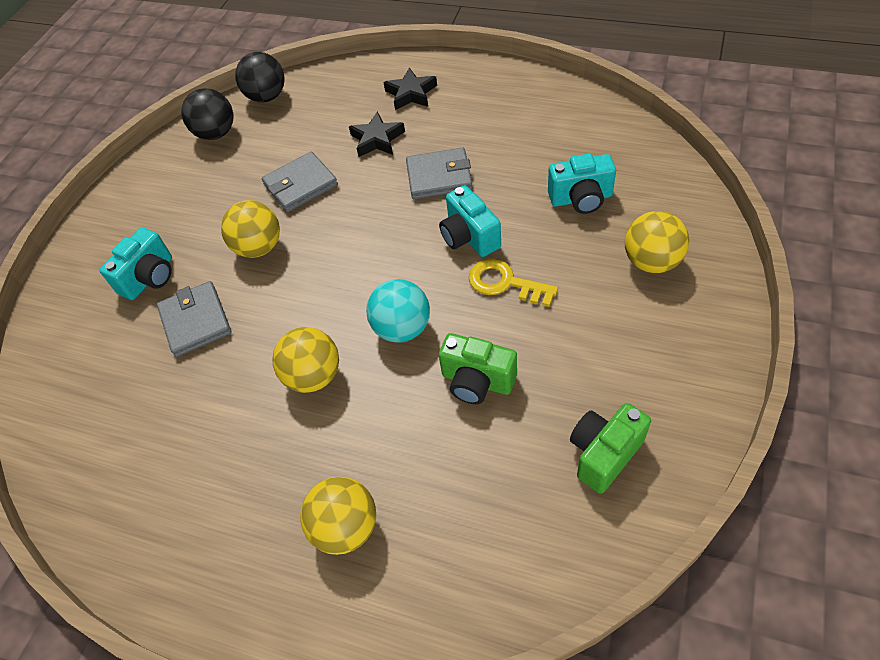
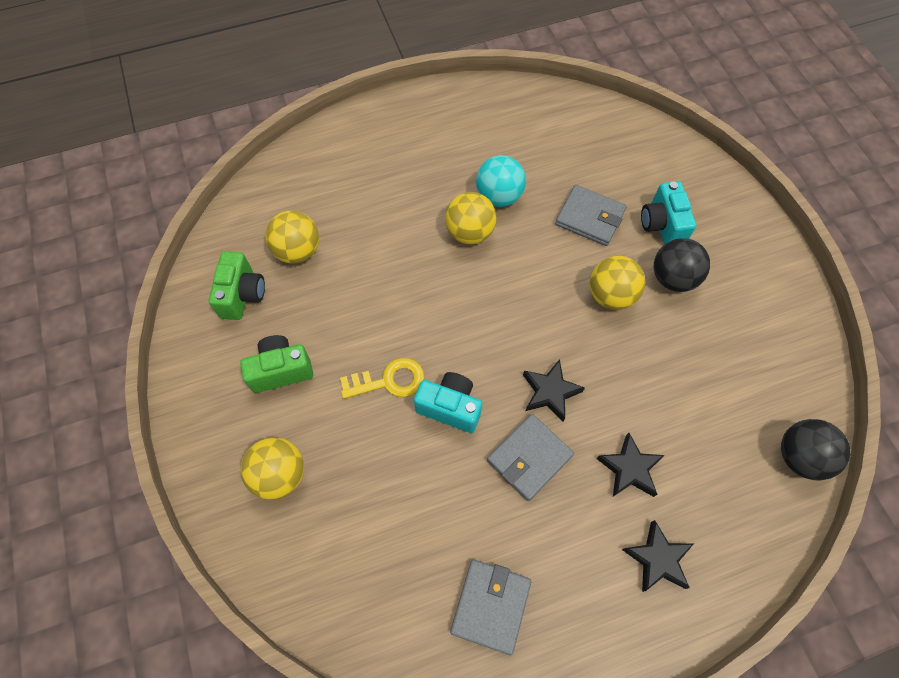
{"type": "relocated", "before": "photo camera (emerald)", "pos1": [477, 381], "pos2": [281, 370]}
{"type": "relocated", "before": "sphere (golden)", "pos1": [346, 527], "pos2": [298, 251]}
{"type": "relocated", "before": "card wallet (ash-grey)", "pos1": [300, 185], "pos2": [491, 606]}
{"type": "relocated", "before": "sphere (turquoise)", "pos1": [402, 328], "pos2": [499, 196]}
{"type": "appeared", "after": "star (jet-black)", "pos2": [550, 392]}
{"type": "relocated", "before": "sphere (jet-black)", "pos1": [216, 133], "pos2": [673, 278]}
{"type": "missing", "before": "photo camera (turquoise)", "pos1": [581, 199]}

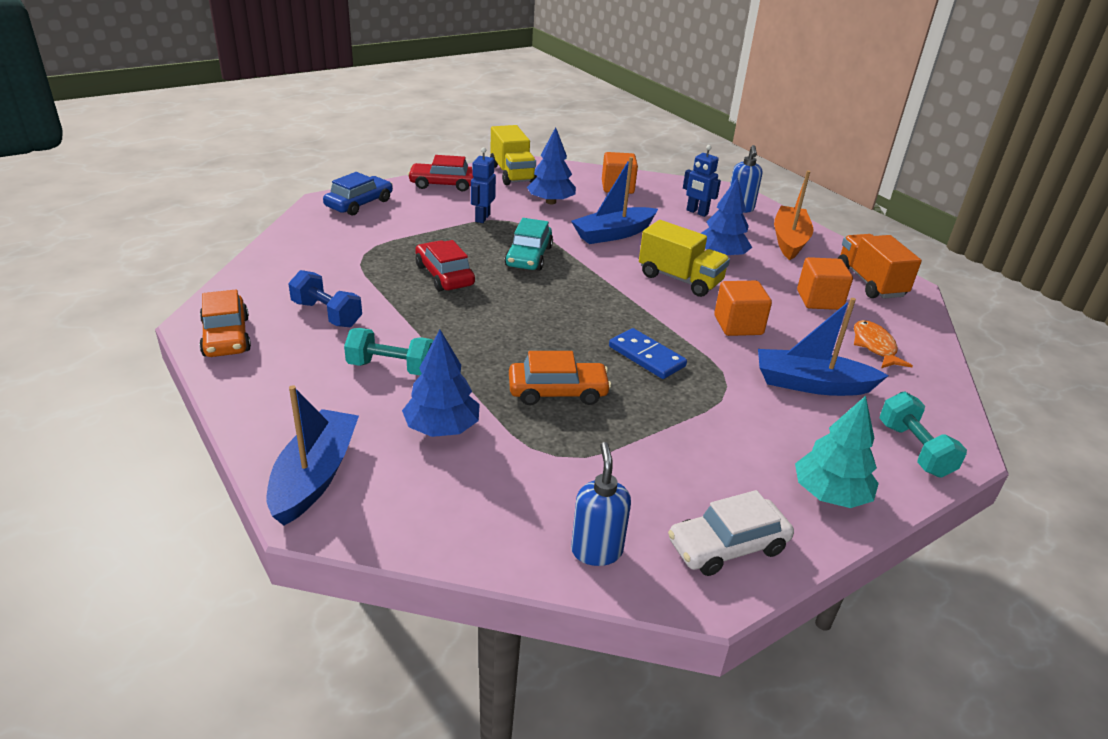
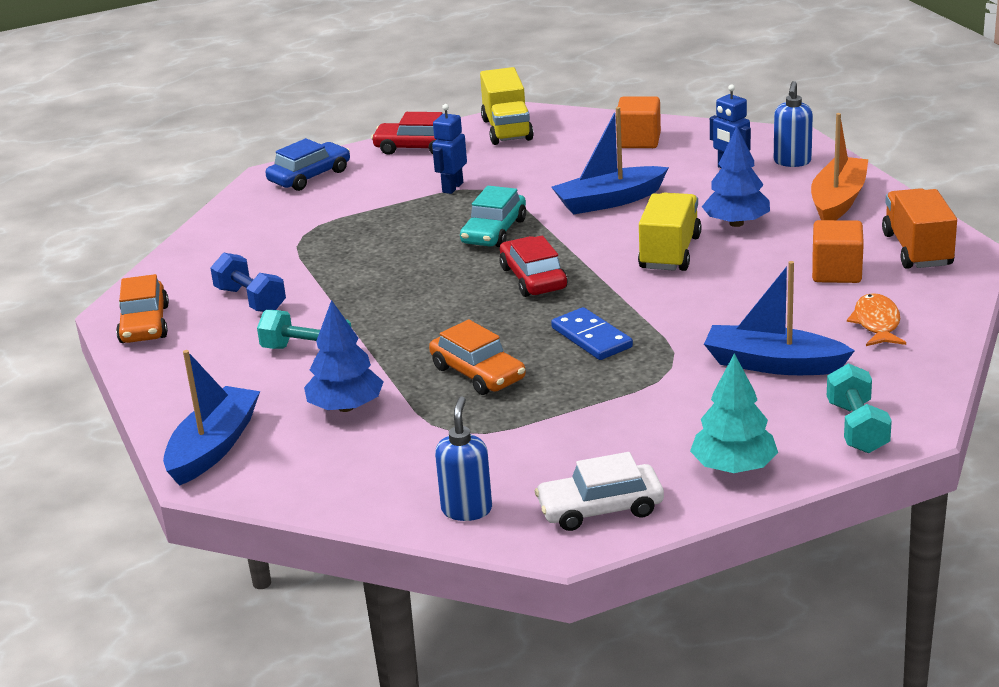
{"type": "spun", "before": "toy car (orange-coloured)", "pos1": [557, 392], "pos2": [478, 373], "turn": 45}
{"type": "relocated", "before": "toy car (red)", "pos1": [444, 275], "pos2": [533, 278]}
{"type": "spun", "before": "toy truck (golden)", "pos1": [680, 279], "pos2": [670, 252], "turn": -120}
{"type": "missing", "before": "toy tree (blue)", "pos1": [550, 202]}
{"type": "missing", "before": "cube (orange-coloured)", "pos1": [738, 325]}

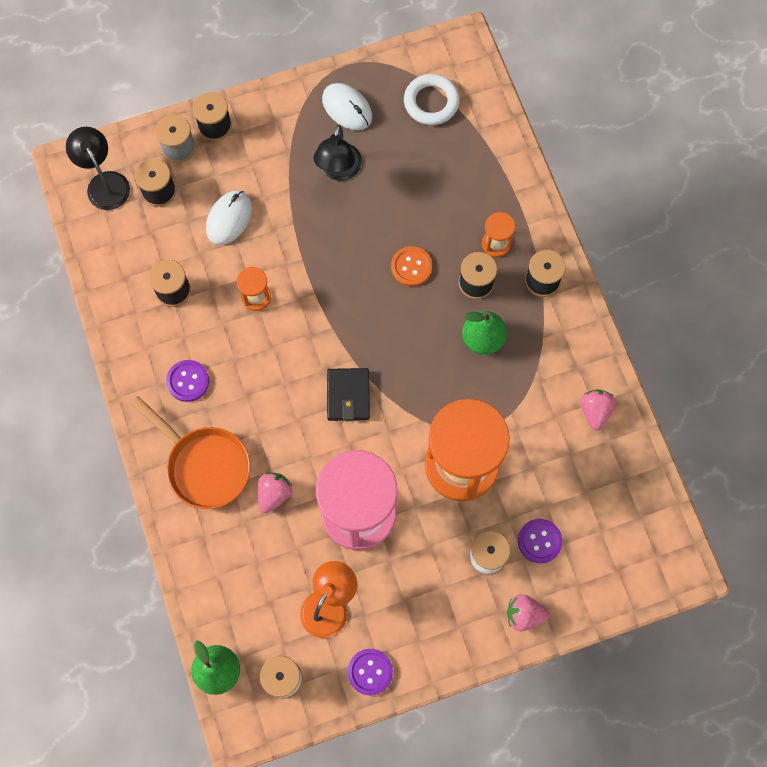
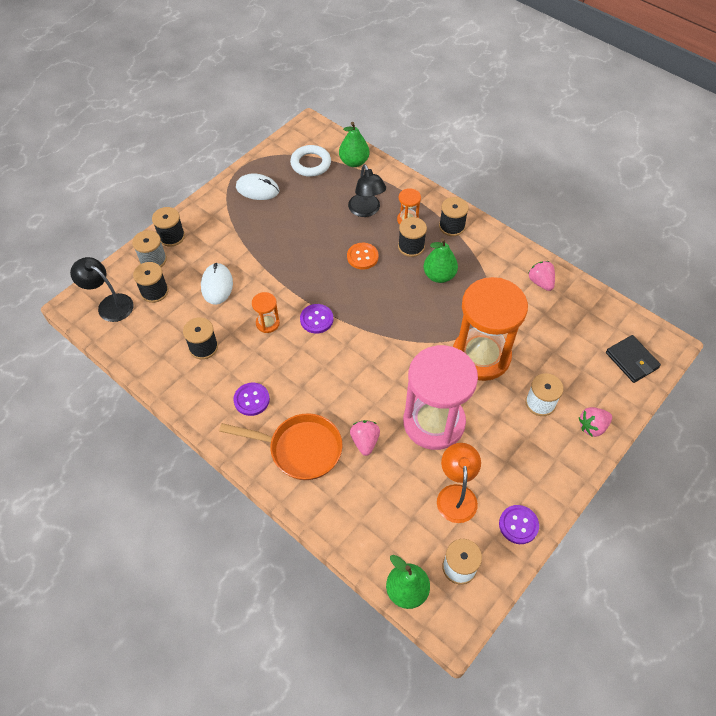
{"type": "relocated", "before": "shirt button (violet)", "pos1": [539, 541], "pos2": [316, 319]}
{"type": "appeared", "after": "toy pear (emerald)", "pos2": [354, 162]}
{"type": "relocated", "before": "lamp (jet-black)", "pos1": [338, 170], "pos2": [366, 210]}
{"type": "relocated", "before": "card wallet (jet-black)", "pos1": [348, 395], "pos2": [631, 360]}

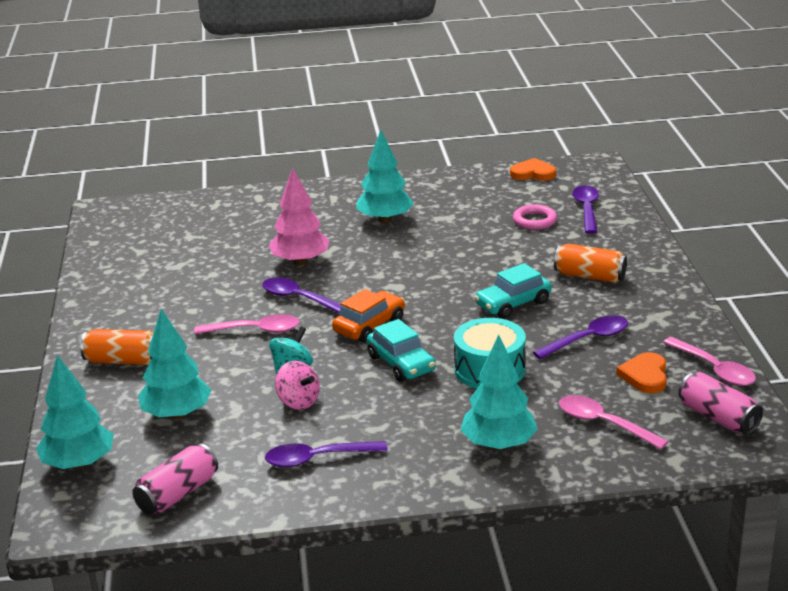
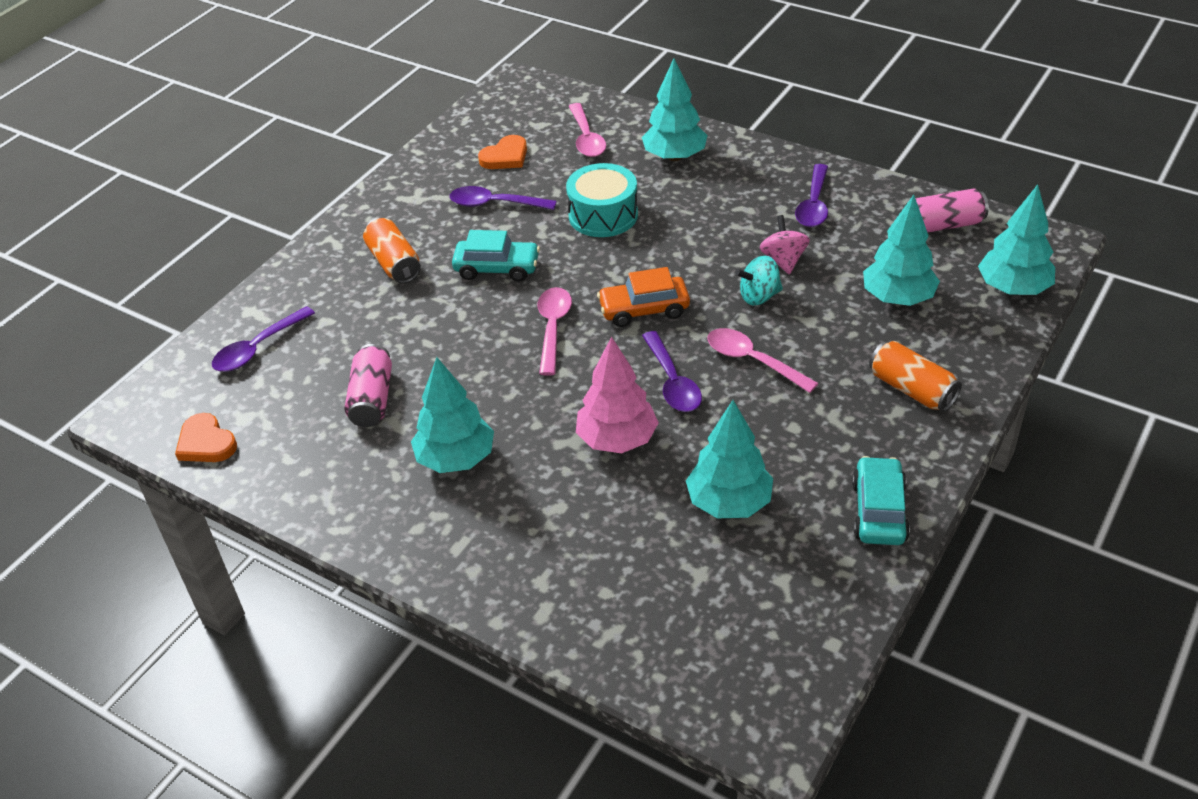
{"type": "relocated", "before": "can (rose-pink)", "pos1": [718, 417], "pos2": [372, 399]}
{"type": "relocated", "before": "tablespoon (rose-pink)", "pos1": [714, 369], "pos2": [553, 328]}
{"type": "appeared", "after": "toy tree (turquoise)", "pos2": [729, 503]}
{"type": "spun", "before": "tablespoon (violet)", "pos1": [317, 459], "pos2": [814, 205], "turn": 75}
{"type": "relocated", "before": "toy car (turquoise)", "pos1": [401, 364], "pos2": [879, 511]}
{"type": "missing", "before": "ring (rose-pink)", "pos1": [534, 220]}

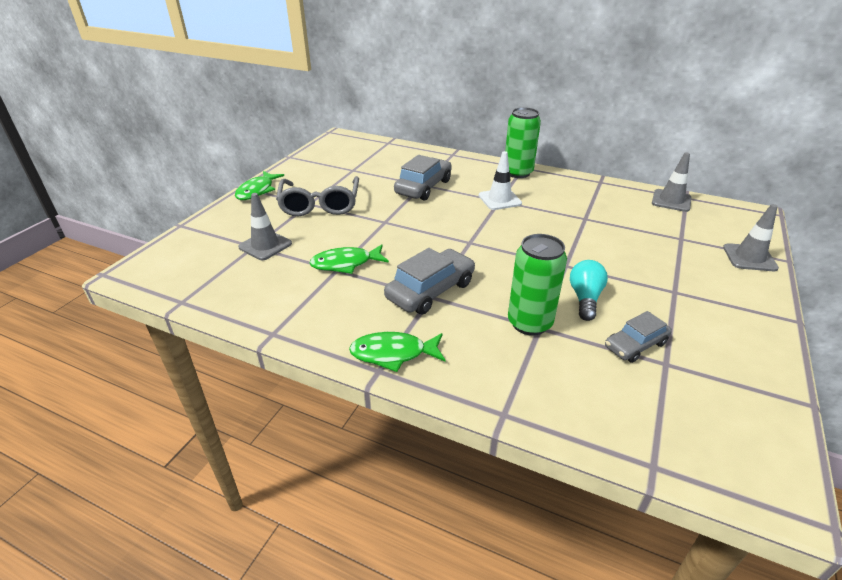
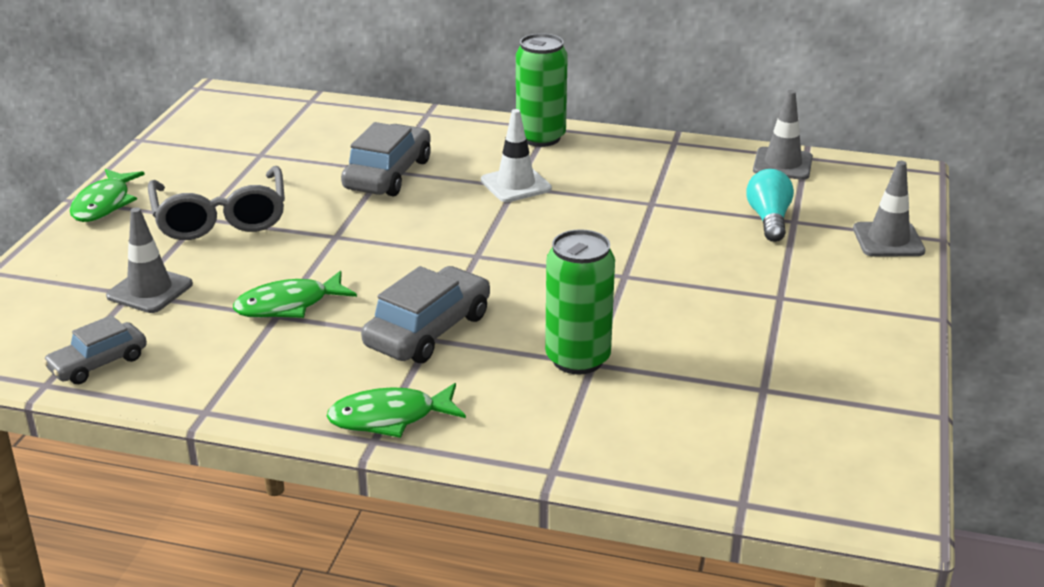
{"type": "relocated", "before": "toy car (ash-grey)", "pos1": [635, 345], "pos2": [98, 363]}
{"type": "relocated", "before": "lightbulb (turquoise)", "pos1": [585, 298], "pos2": [769, 219]}

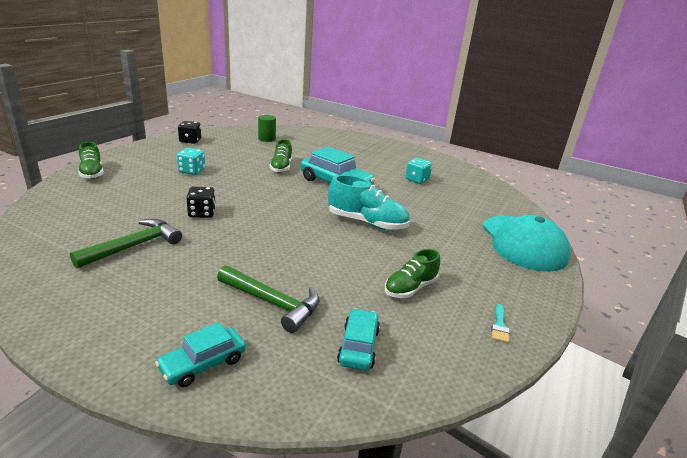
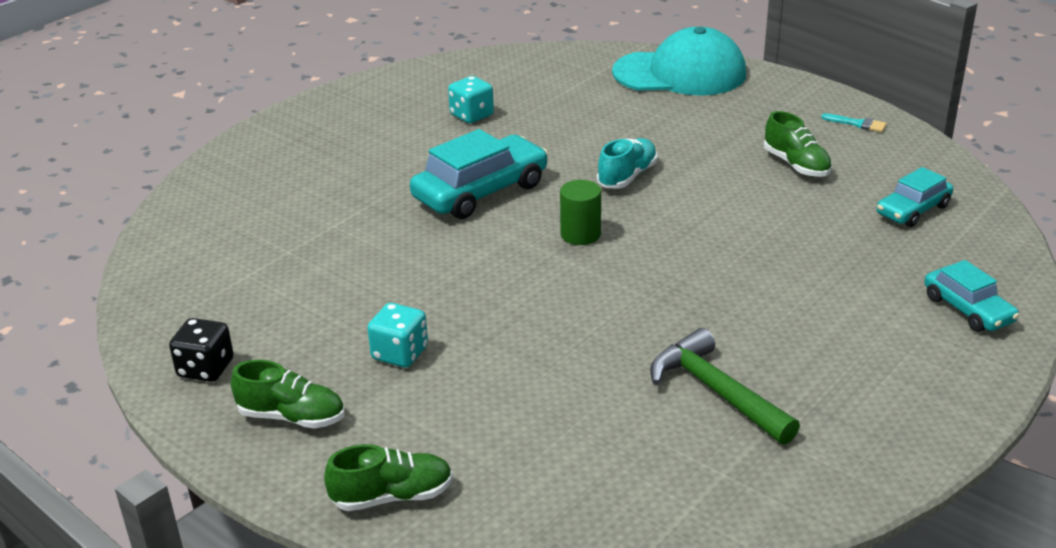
{"type": "relocated", "before": "lace-up shoe (emerald)", "pos1": [281, 167], "pos2": [292, 417]}
{"type": "relocated", "before": "cylinder shape (emerald)", "pos1": [267, 139], "pos2": [580, 234]}
{"type": "size", "before": "lace-up shoe (turquoise)", "pos1": [367, 222], "pos2": [627, 176], "scale": 0.66}
{"type": "spun", "before": "toy car (turquoise)", "pos1": [358, 346], "pos2": [912, 210], "turn": -60}
{"type": "missing", "before": "dice (jet-black)", "pos1": [202, 213]}
{"type": "missing", "before": "carpenter's hammer (emerald)", "pos1": [273, 303]}

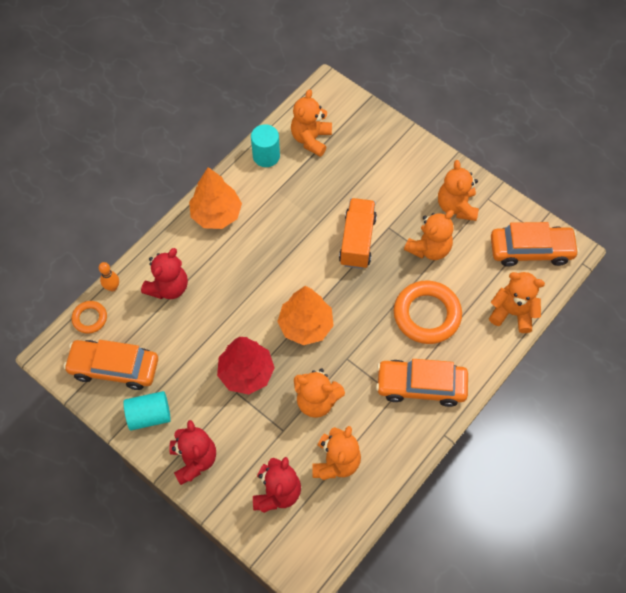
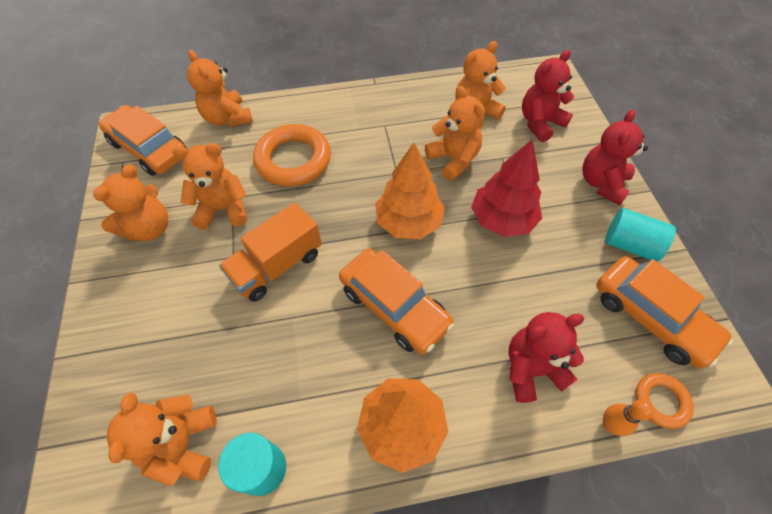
{"type": "spun", "before": "teddy bear (orange-coloured)", "pos1": [311, 139], "pos2": [183, 444], "turn": 120}
{"type": "relocated", "before": "toy car (orange-coloured)", "pos1": [421, 386], "pos2": [394, 306]}

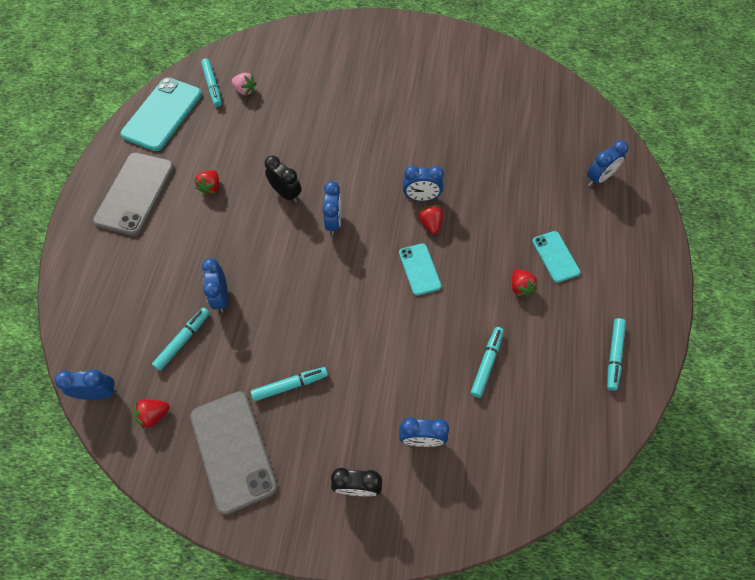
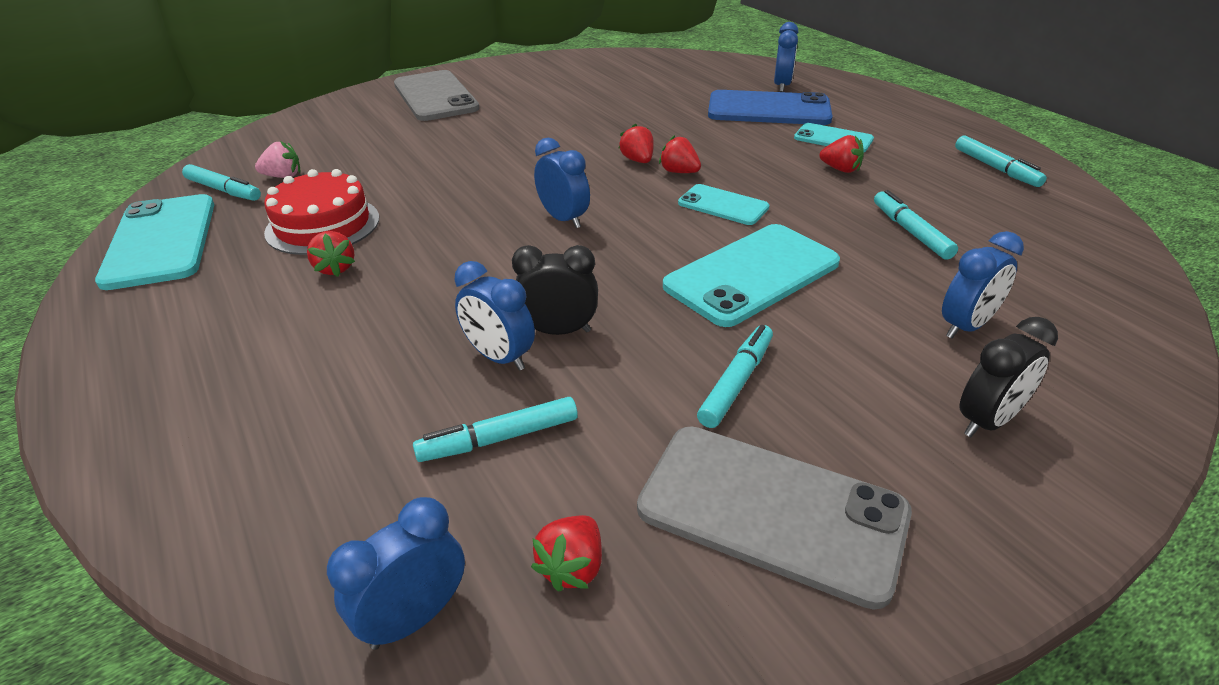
{"type": "appeared", "after": "gateau (red)", "pos2": [323, 225]}
{"type": "relocated", "before": "smartphone (ash-grey)", "pos1": [135, 194], "pos2": [435, 96]}
{"type": "spun", "before": "marker (turquoise)", "pos1": [183, 340], "pos2": [499, 438], "turn": -105}
{"type": "relocated", "before": "bedside clock (jet-black)", "pos1": [286, 194], "pos2": [558, 331]}
{"type": "exchanged", "before": "bedside clock (blue)", "after": "strawberry (red)", "pos1": [421, 197], "pos2": [638, 160]}
{"type": "appeared", "after": "smartphone (turquoise)", "pos2": [752, 275]}
{"type": "appeared", "after": "smartphone (blue)", "pos2": [768, 109]}

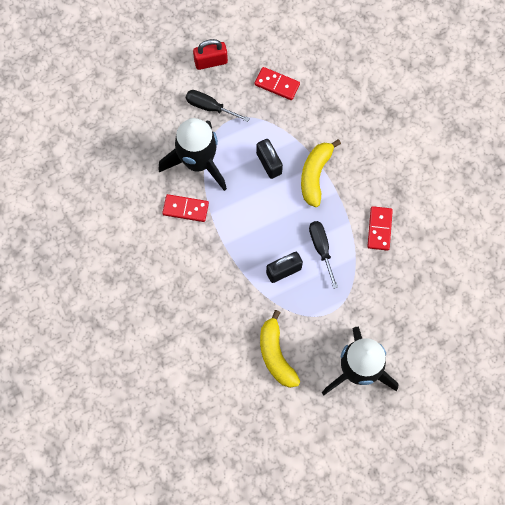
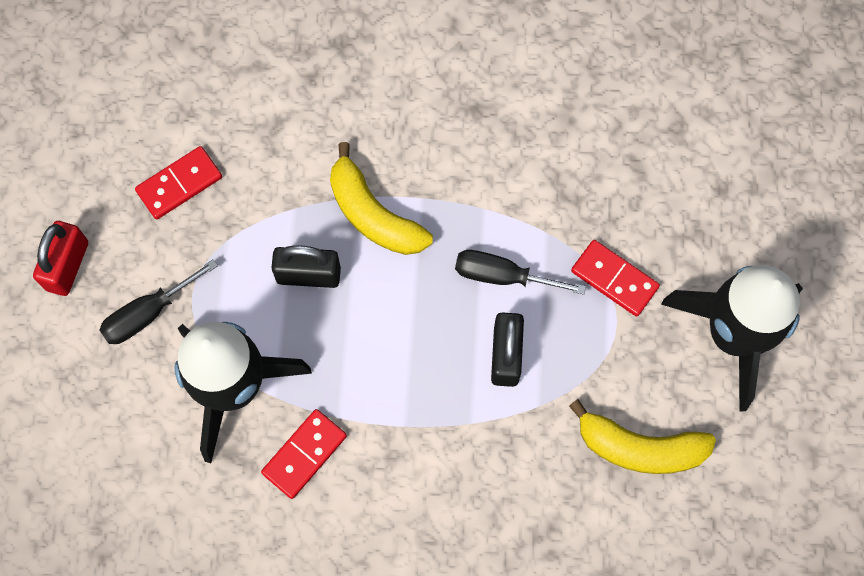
{"type": "relocated", "before": "domino tile (red)", "pos1": [379, 229], "pos2": [614, 279]}

